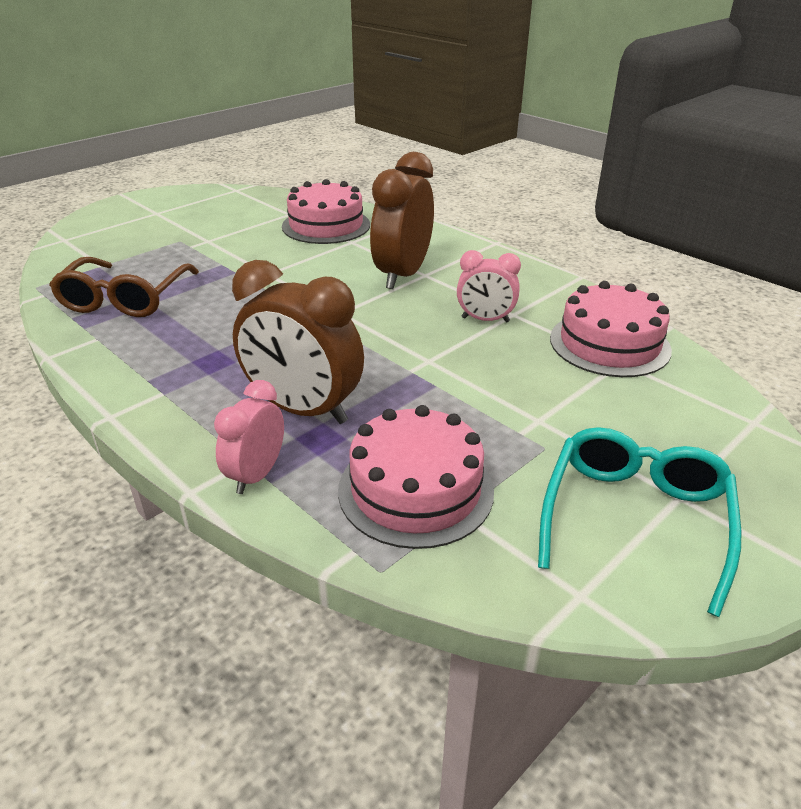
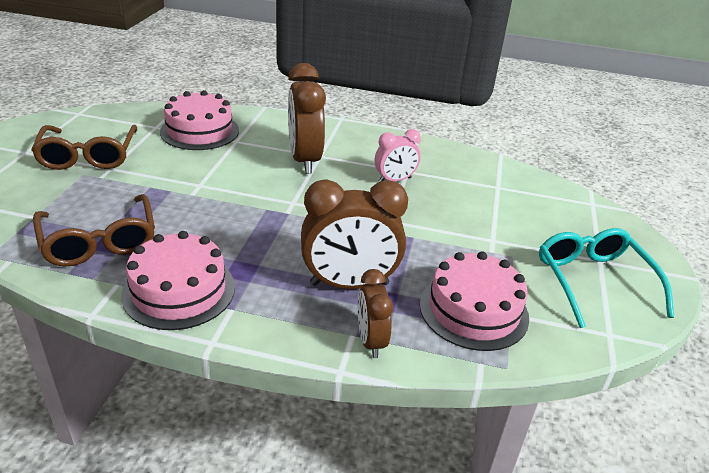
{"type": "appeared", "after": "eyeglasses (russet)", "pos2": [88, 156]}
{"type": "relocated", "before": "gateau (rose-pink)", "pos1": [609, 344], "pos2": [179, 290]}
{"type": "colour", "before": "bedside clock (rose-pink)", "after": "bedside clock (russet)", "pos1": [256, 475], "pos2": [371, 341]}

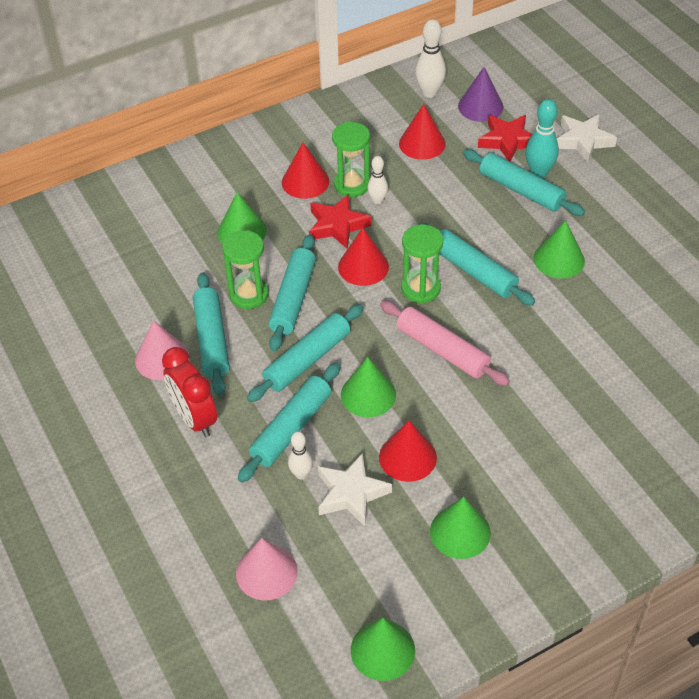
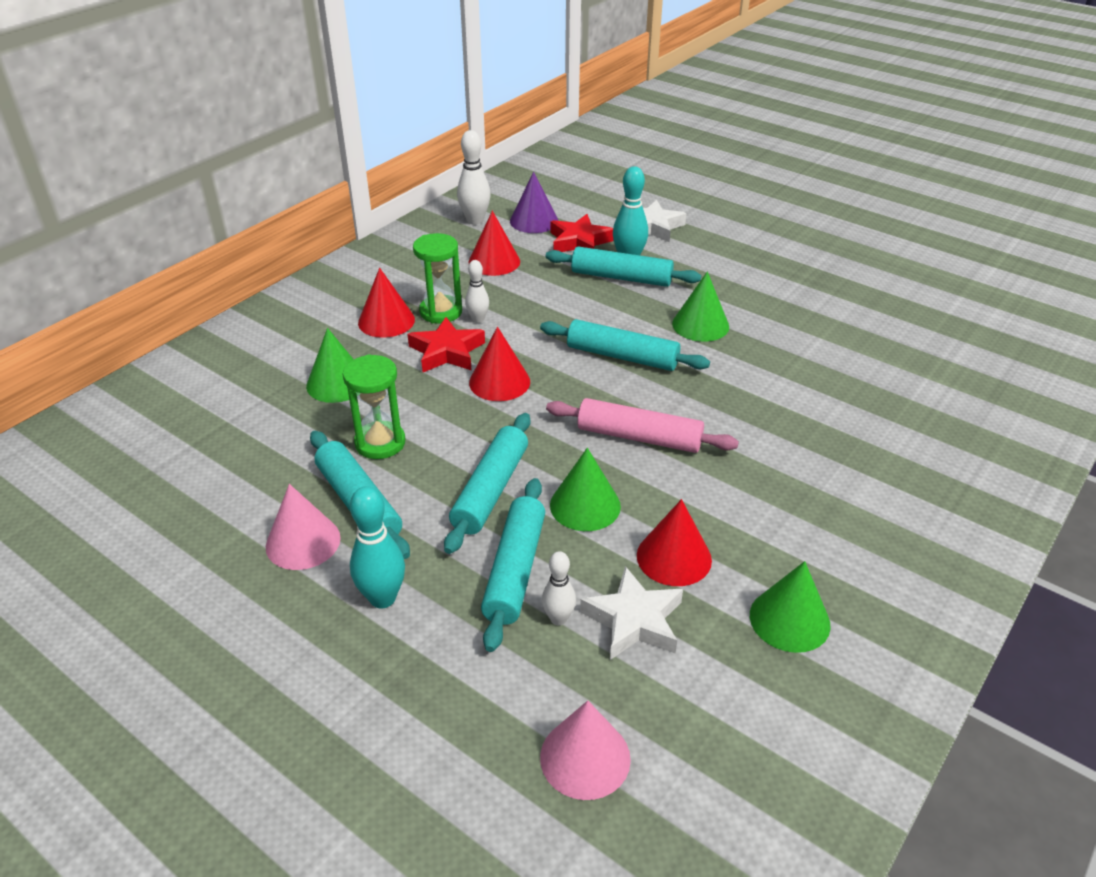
{"type": "exchanged", "before": "bedside clock (red)", "after": "bowling pin (turquoise)", "pos1": [194, 418], "pos2": [382, 598]}
{"type": "missing", "before": "dough roller (turquoise)", "pos1": [293, 299]}
{"type": "missing", "before": "solid cone (emerald)", "pos1": [382, 650]}
{"type": "missing", "before": "sandglass (emerald)", "pos1": [420, 288]}

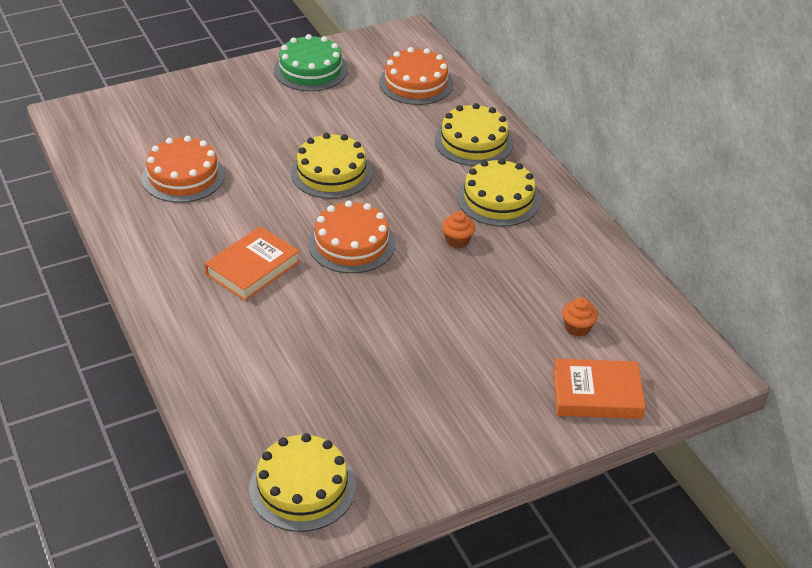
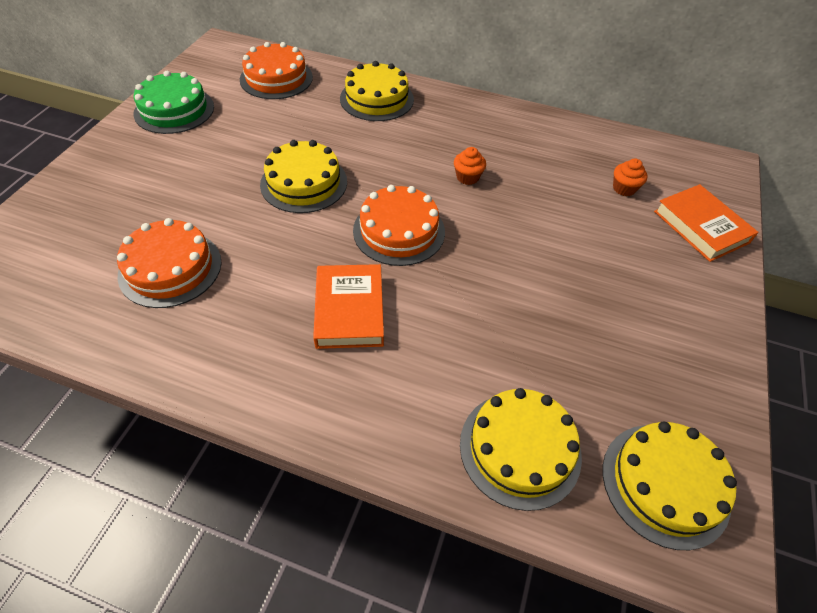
{"type": "relocated", "before": "gateau (golden)", "pos1": [498, 199], "pos2": [520, 448]}
{"type": "spun", "before": "hardback (orange-coloured)", "pos1": [596, 394], "pos2": [701, 227], "turn": -75}

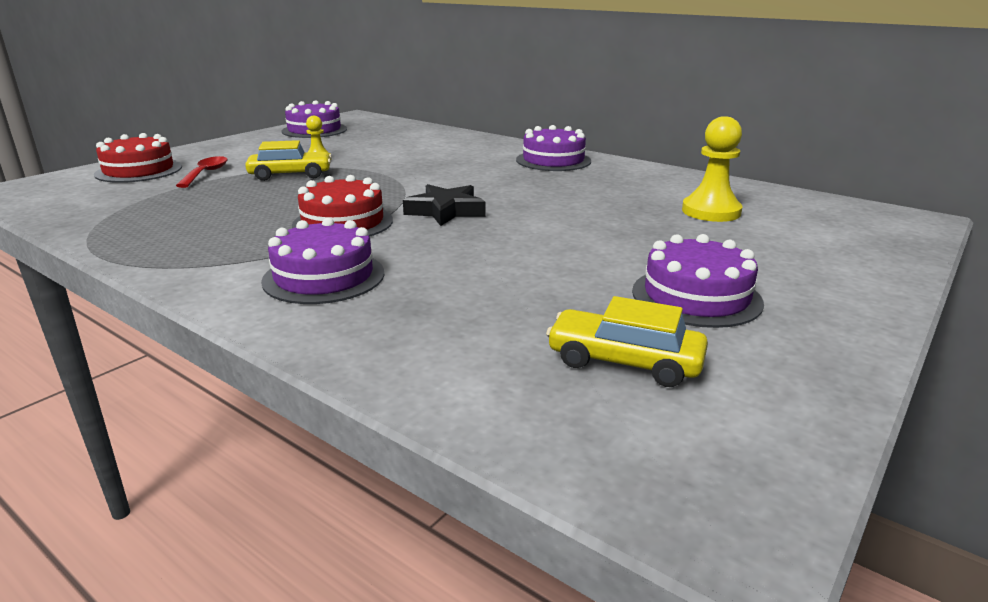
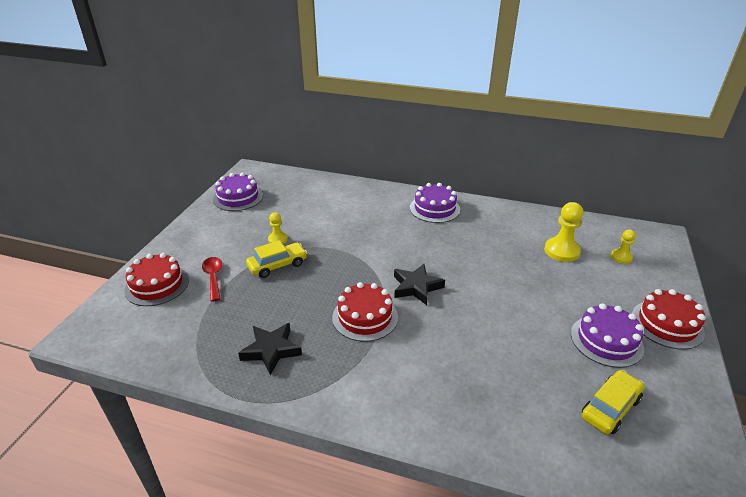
{"type": "appeared", "after": "star (jet-black)", "pos2": [271, 350]}
{"type": "spun", "before": "toy car (golden)", "pos1": [624, 361], "pos2": [610, 408], "turn": 135}
{"type": "appeared", "after": "chess pawn (golden)", "pos2": [621, 257]}
{"type": "appeared", "after": "gateau (red)", "pos2": [667, 324]}
{"type": "missing", "before": "gateau (violet)", "pos1": [324, 277]}

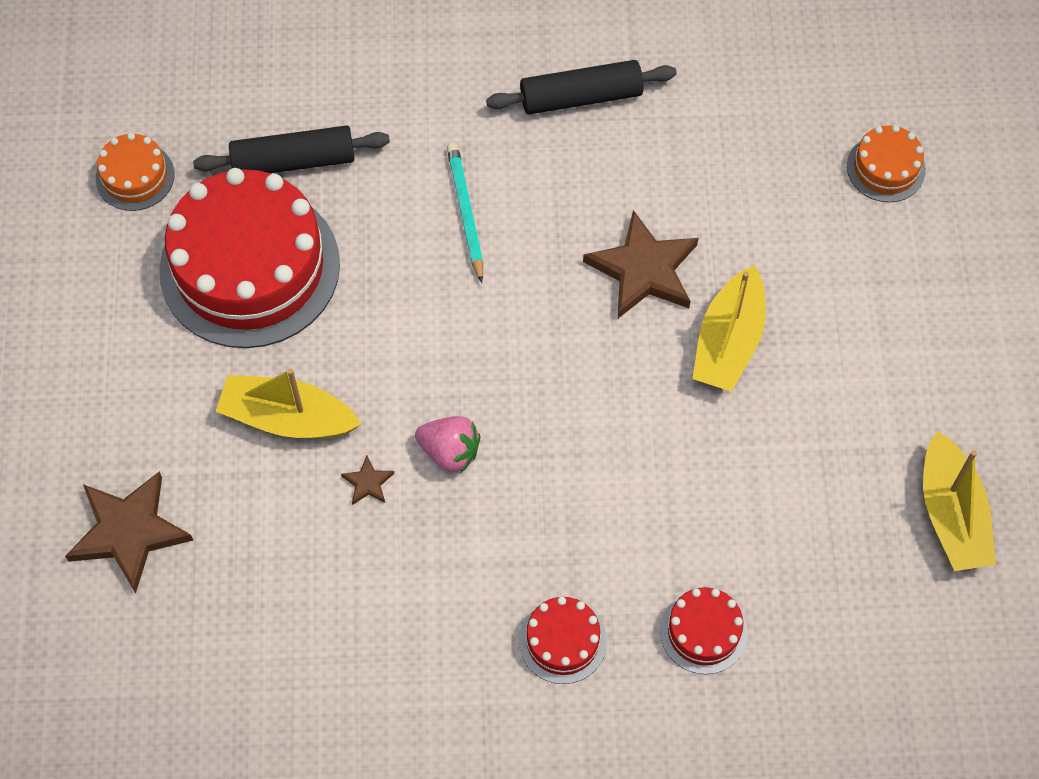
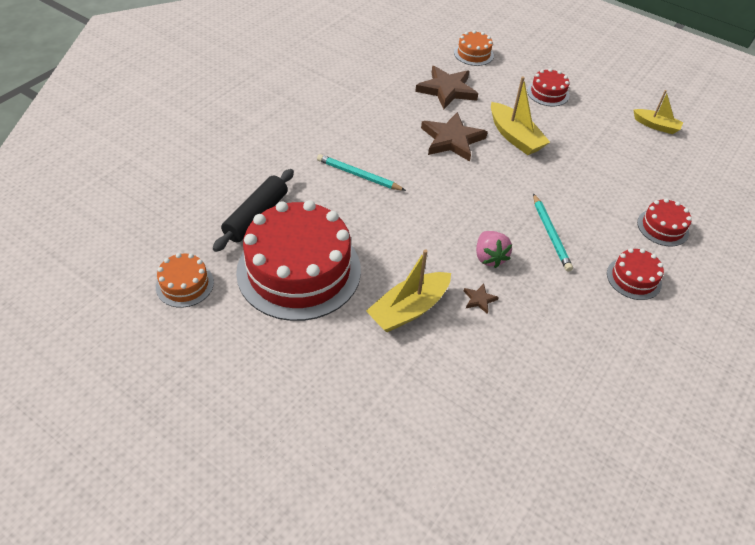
{"type": "relocated", "before": "star (russet)", "pos1": [129, 532], "pos2": [447, 90]}
{"type": "spun", "before": "strawberry (rose-pink)", "pos1": [450, 452], "pos2": [489, 257], "turn": 105}
{"type": "appeared", "after": "gateau (red)", "pos2": [548, 93]}
{"type": "appeared", "after": "wooden pencil (turquoise)", "pos2": [550, 234]}
{"type": "size", "before": "boat (golden)", "pos1": [951, 514], "pos2": [656, 126], "scale": 0.64}
{"type": "missing", "before": "dough roller (jet-black)", "pos1": [581, 97]}

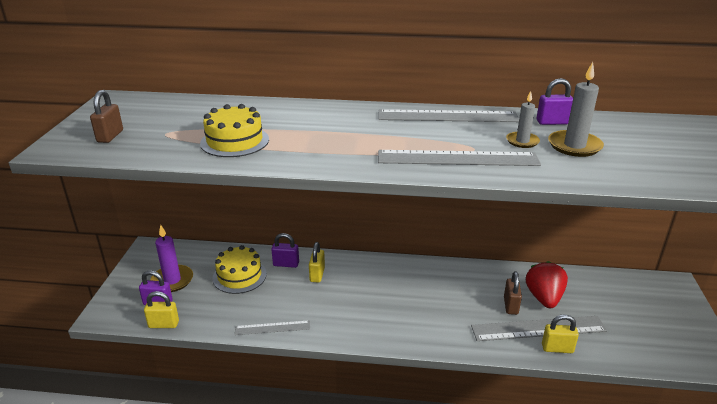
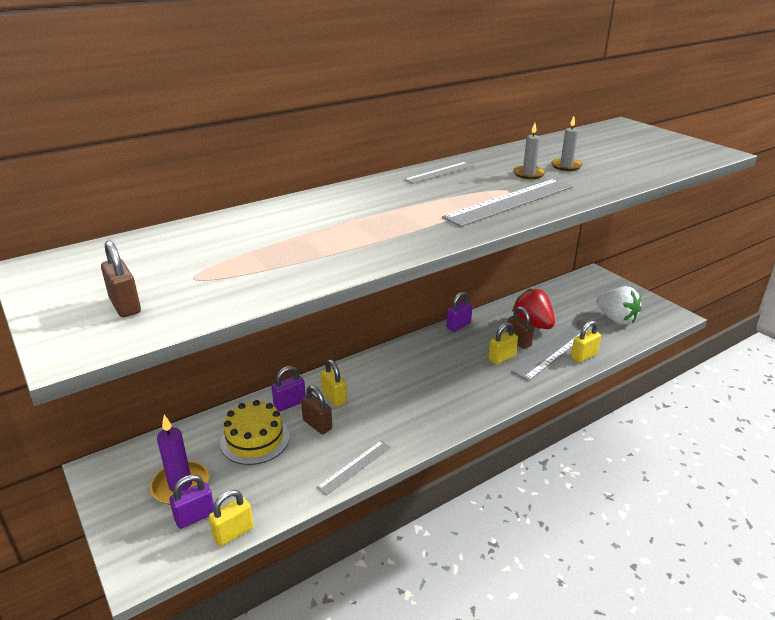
{"type": "appeared", "after": "small lock (russet)", "pos2": [317, 425]}
{"type": "size", "before": "measuring stick (ash-grey)", "pos1": [447, 116], "pos2": [439, 172], "scale": 0.56}
{"type": "relocated", "before": "small lock (violet)", "pos1": [552, 122], "pos2": [458, 326]}
{"type": "appeared", "after": "small lock (golden)", "pos2": [502, 358]}
{"type": "size", "before": "pillar candle (ash-grey)", "pos1": [574, 146], "pos2": [566, 166], "scale": 0.63}
{"type": "appeared", "after": "strawberry (white)", "pos2": [616, 319]}
{"type": "missing", "before": "gateau (golden)", "pos1": [234, 141]}

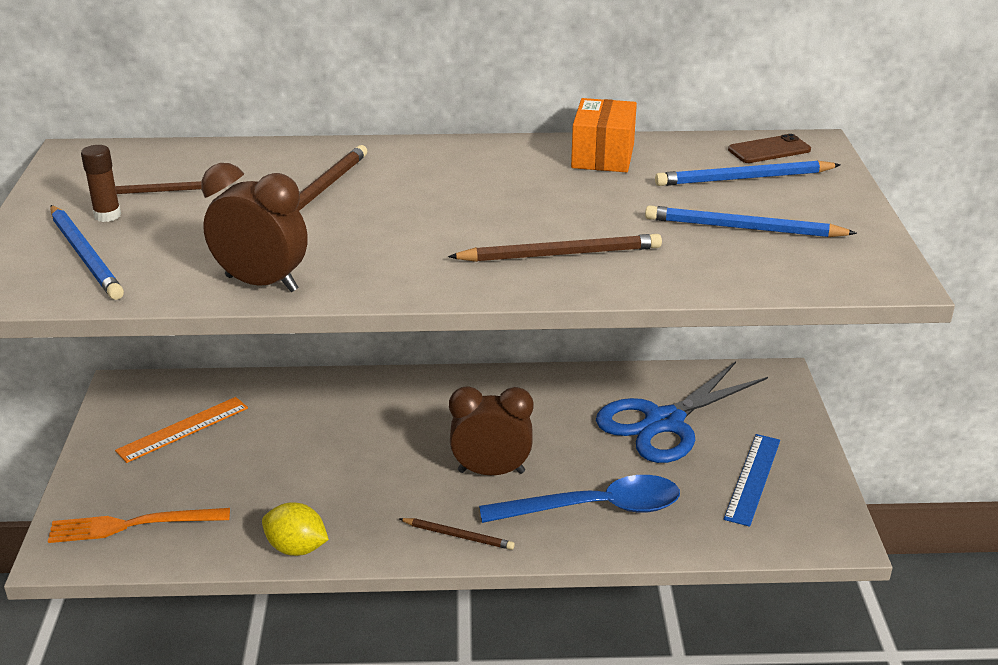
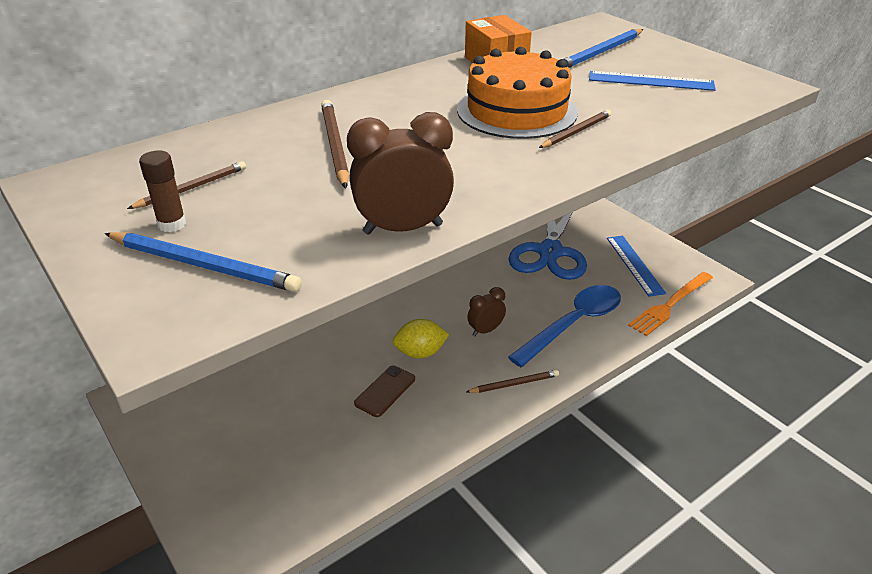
{"type": "relocated", "before": "smartphone (russet)", "pos1": [769, 150], "pos2": [385, 391]}
{"type": "relocated", "before": "lemon (golden)", "pos1": [296, 548], "pos2": [420, 353]}
{"type": "appeared", "after": "gateau (orange-coloured)", "pos2": [517, 111]}
{"type": "size", "before": "bedside clock (russet)", "pos1": [491, 472], "pos2": [485, 330], "scale": 0.61}
{"type": "size", "before": "wooden pencil (russet)", "pos1": [560, 254], "pos2": [576, 132], "scale": 0.64}
{"type": "exchanged", "before": "wooden pencil (blue)", "after": "measuring stick (blue)", "pos1": [743, 228], "pos2": [651, 81]}
{"type": "relocated", "before": "fork (orange-coloured)", "pos1": [133, 525], "pos2": [670, 305]}
{"type": "missing", "before": "measuring stick (orange-coloured)", "pos1": [183, 429]}

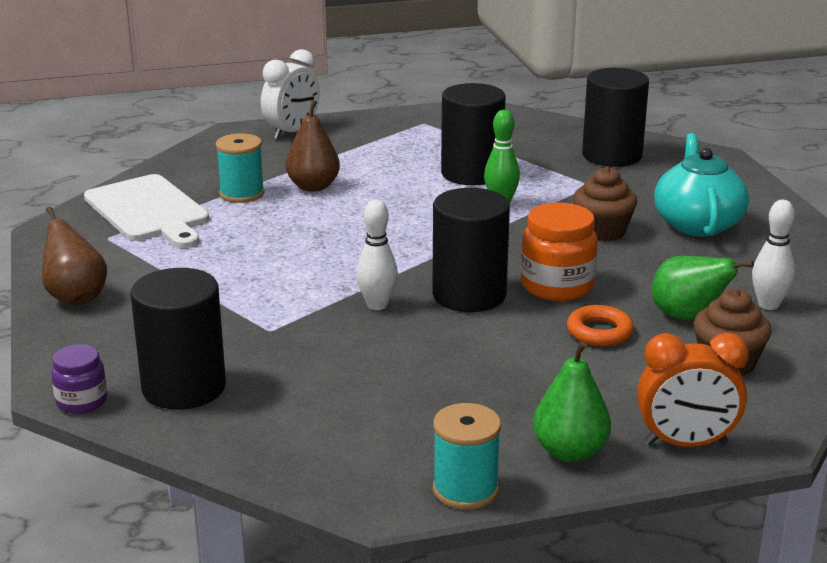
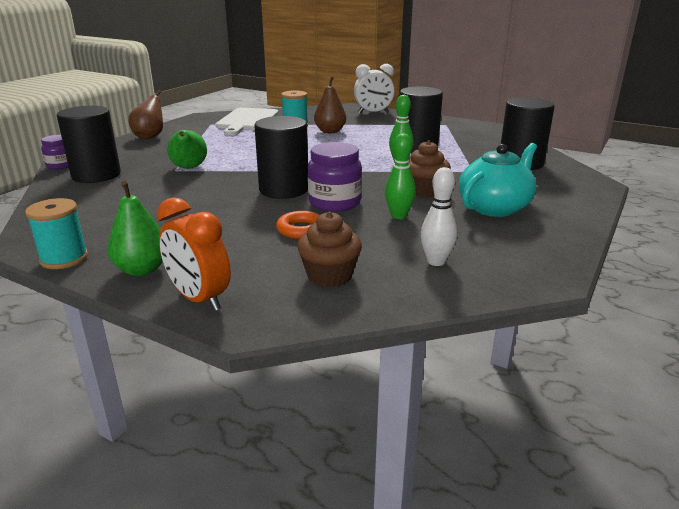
{"type": "relocated", "before": "toy pear (emerald)", "pos1": [687, 317], "pos2": [189, 168]}
{"type": "colour", "before": "jam jar (orange-coloured)", "after": "jam jar (violet)", "pos1": [557, 286], "pos2": [334, 203]}
{"type": "appeared", "after": "bowling pin (emerald)", "pos2": [398, 216]}
{"type": "missing", "before": "bowling pin (white)", "pos1": [377, 305]}

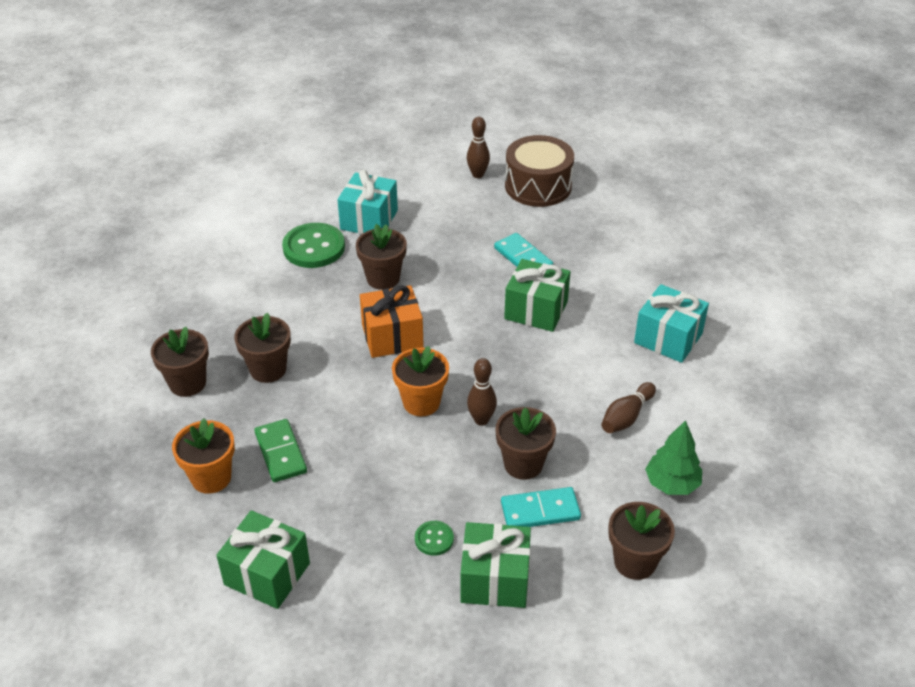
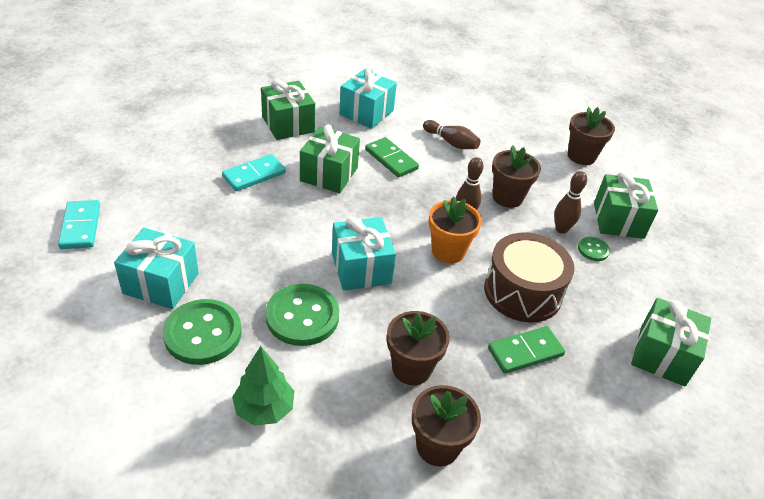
{"type": "relocated", "before": "domino tile (turquoise)", "pos1": [540, 510], "pos2": [80, 227]}
{"type": "relocated", "before": "toy tree (emerald)", "pos1": [672, 484], "pos2": [264, 409]}
{"type": "appeared", "after": "gift (emerald)", "pos2": [288, 124]}
{"type": "appeared", "after": "shirt button (emerald)", "pos2": [302, 316]}
{"type": "colour", "before": "gift (orange-coloured)", "after": "gift (turquoise)", "pos1": [392, 336], "pos2": [361, 268]}
{"type": "appeared", "after": "domino tile (emerald)", "pos2": [391, 159]}
{"type": "relocated", "before": "snare drum (russet)", "pos1": [538, 186], "pos2": [523, 292]}
{"type": "relocated", "before": "bowling pin (russet)", "pos1": [478, 174], "pos2": [561, 229]}
{"type": "missing", "before": "flower pot (orange-coloured)", "pos1": [211, 478]}
{"type": "missing", "before": "flower pot (russet)", "pos1": [383, 278]}

